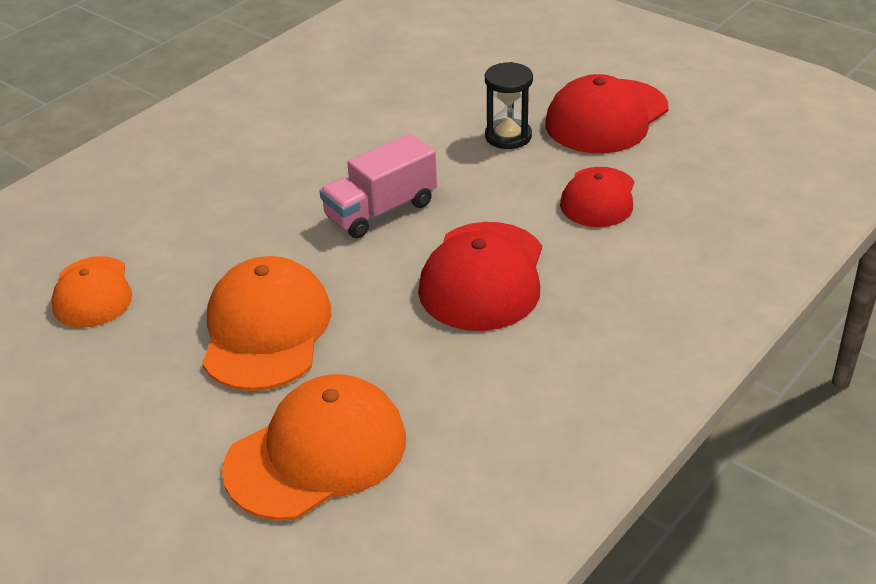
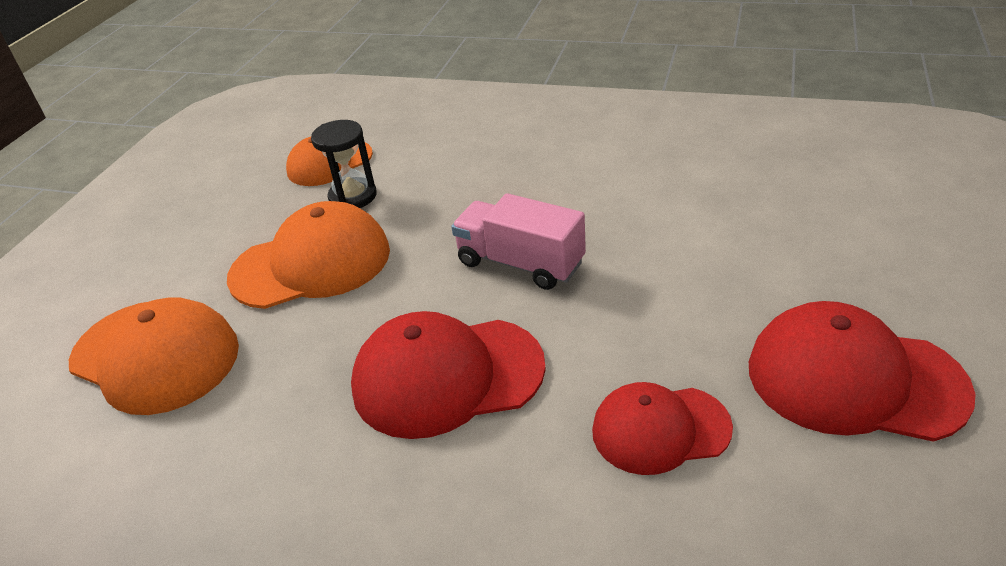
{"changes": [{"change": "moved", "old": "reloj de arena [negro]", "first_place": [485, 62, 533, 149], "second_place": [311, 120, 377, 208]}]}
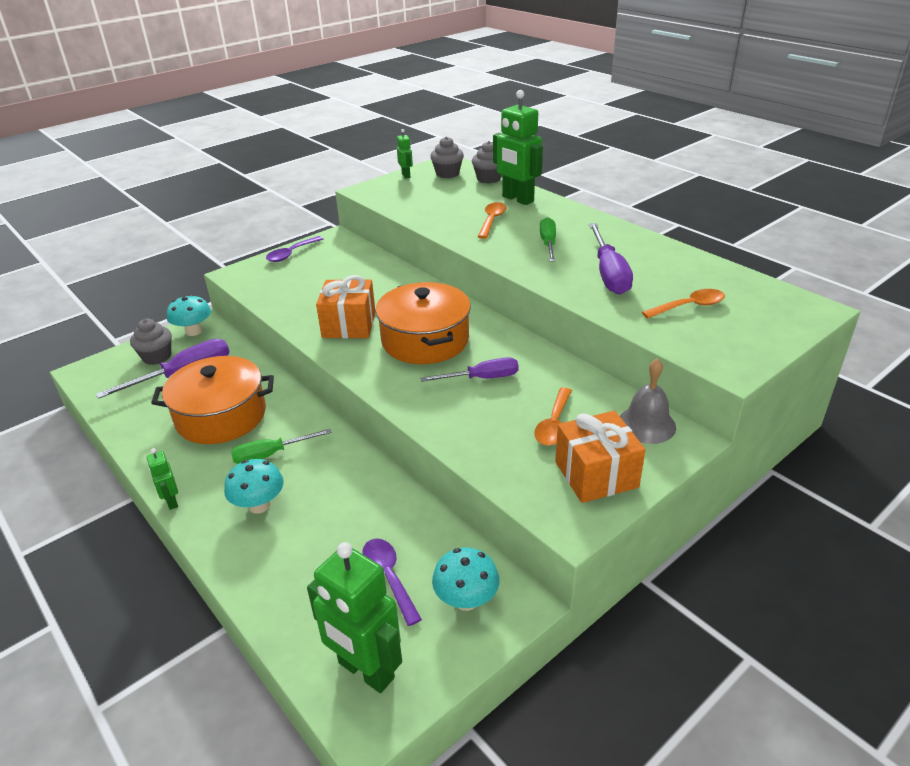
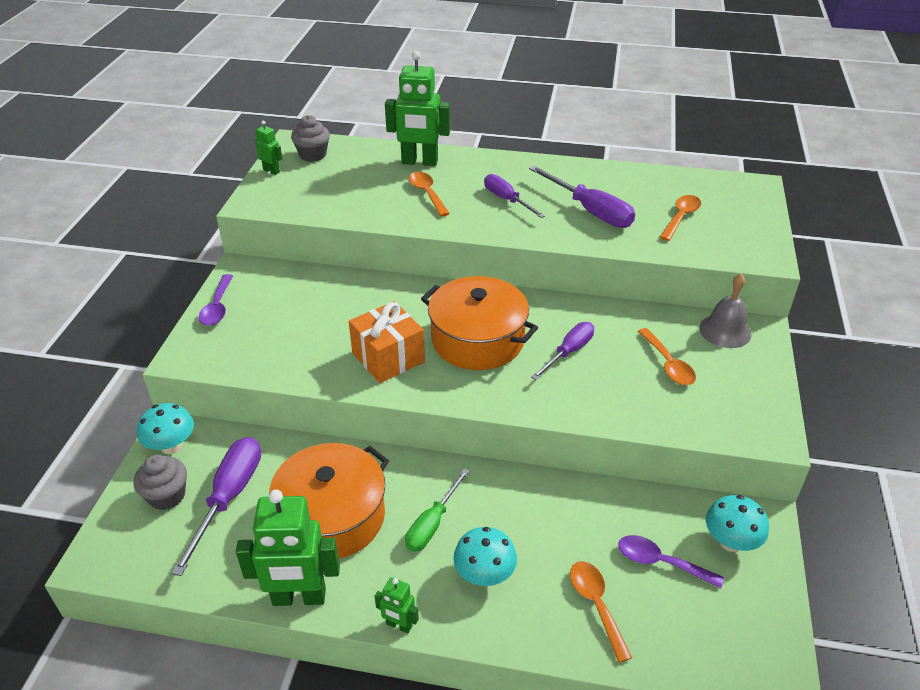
{"changes": [{"change": "moved", "old": "robot [verde]", "first_place": [307, 542, 402, 693], "second_place": [236, 489, 340, 606]}, {"change": "recoloured", "old": "destornillador [verde]", "new": "destornillador [morado]", "first_place": [540, 217, 556, 262], "second_place": [484, 174, 545, 218]}, {"change": "added", "new": "cuchara [naranja]", "second_place": [570, 561, 632, 663]}, {"change": "removed", "old": "magdalena [gris]", "first_place": [472, 141, 502, 184]}, {"change": "removed", "old": "regalo [naranja]", "first_place": [555, 411, 646, 503]}]}
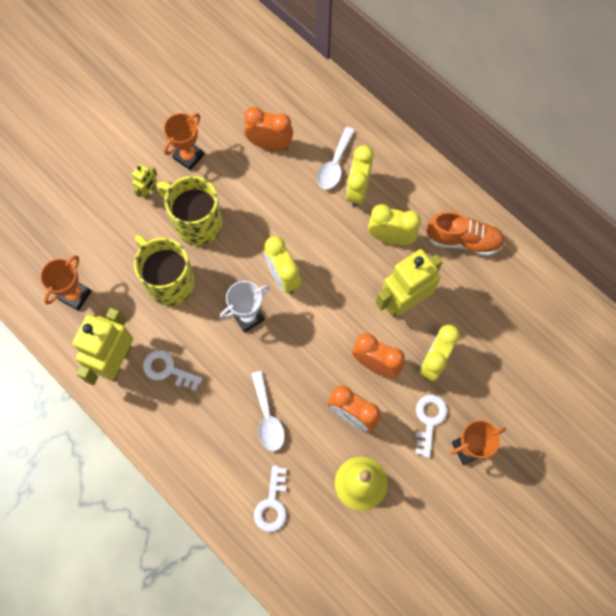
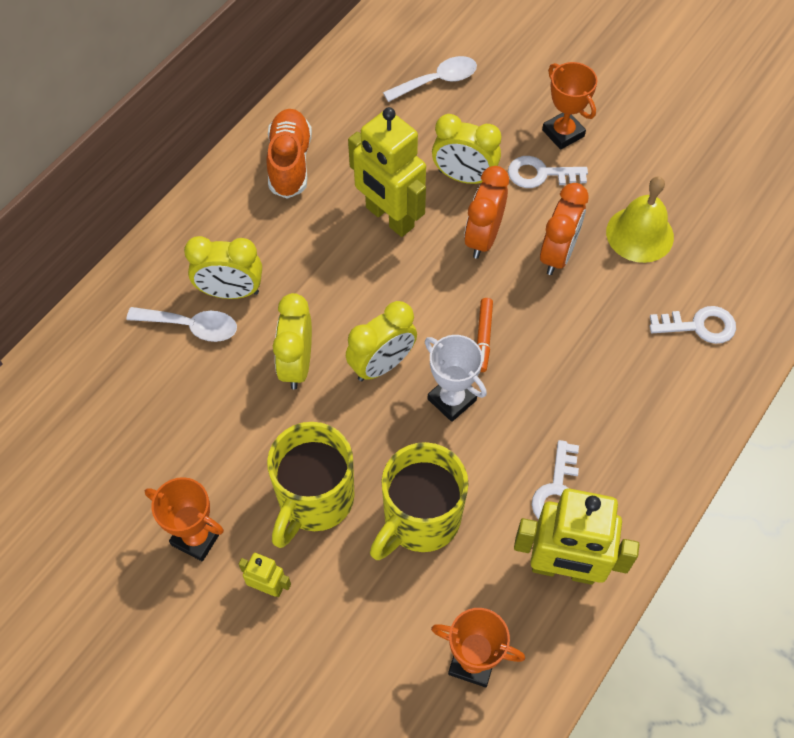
{"changes": [{"change": "moved", "old": "despertador [amarillo]", "first_place": [368, 204, 421, 245], "second_place": [273, 293, 312, 390]}, {"change": "moved", "old": "cuchara [blanco]", "first_place": [251, 371, 285, 451], "second_place": [383, 56, 477, 102]}, {"change": "added", "new": "rotulador [naranja]", "second_place": [477, 298, 493, 372]}, {"change": "removed", "old": "despertador [naranja]", "first_place": [244, 107, 293, 151]}]}
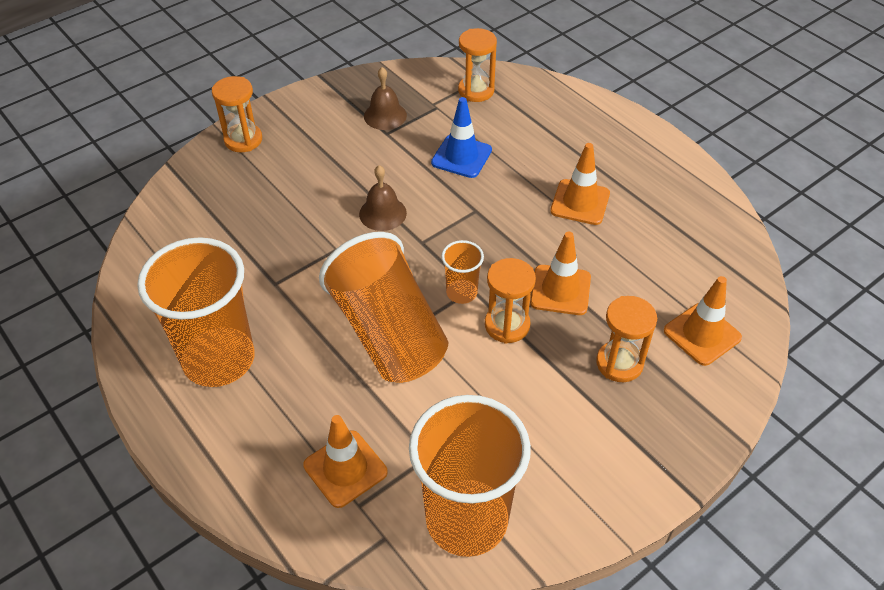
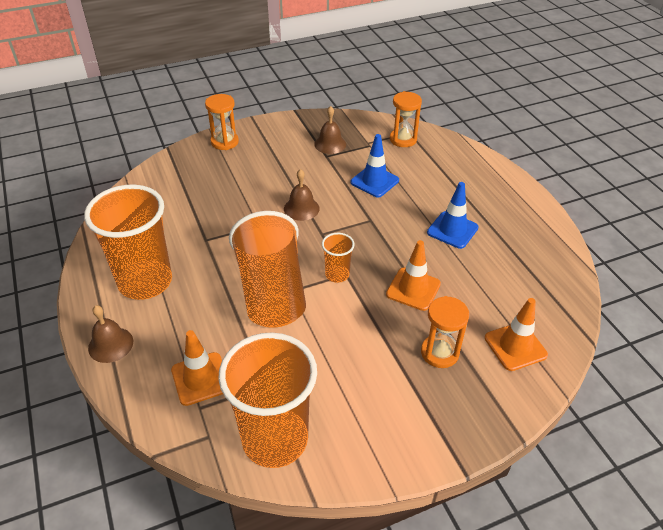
{"changes": [{"change": "added", "new": "campana [marrón]", "second_place": [88, 305, 133, 363]}, {"change": "recoloured", "old": "cono de tráfico [naranja]", "new": "cono de tráfico [azul]", "first_place": [550, 143, 610, 225], "second_place": [427, 182, 479, 249]}, {"change": "removed", "old": "reloj de arena [naranja]", "first_place": [485, 258, 536, 344]}]}
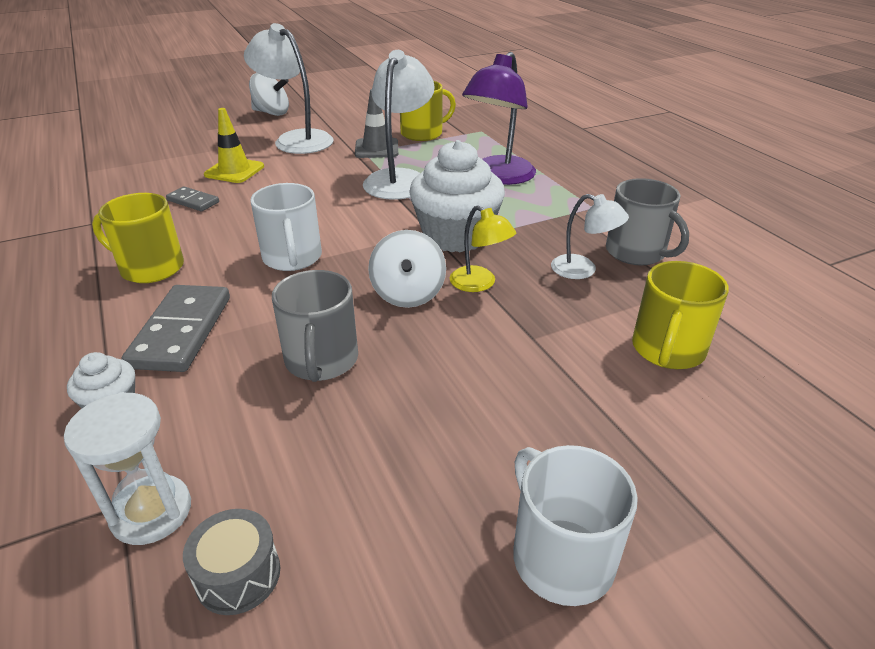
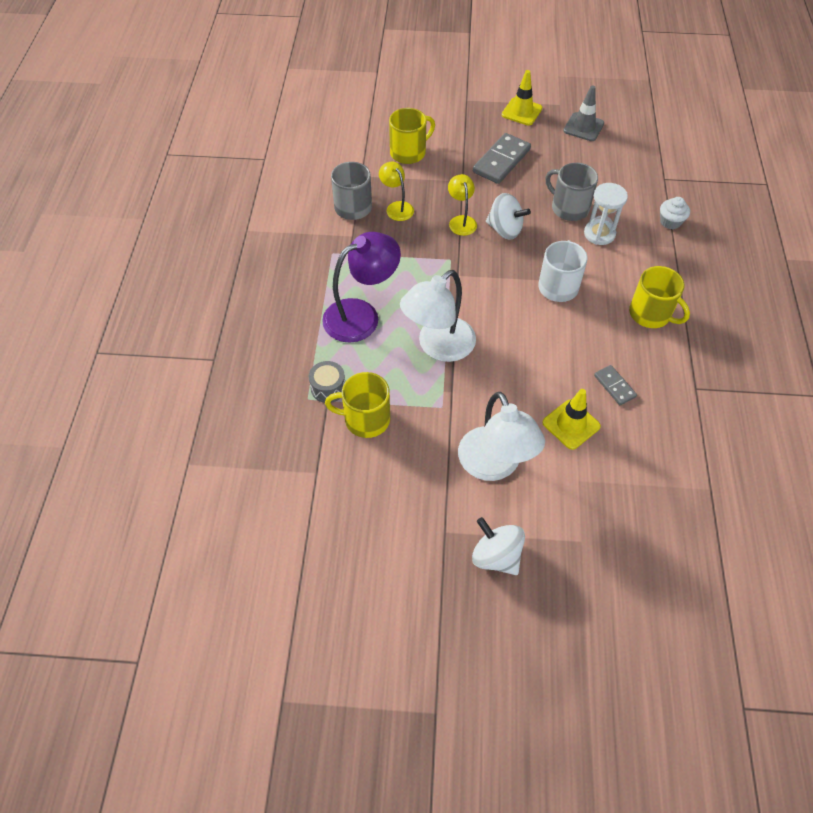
{"changes": [{"change": "moved", "old": "tambor [gris]", "first_place": [183, 509, 280, 615], "second_place": [309, 361, 345, 403]}, {"change": "recoloured", "old": "lámpara [blanco]", "new": "lámpara [amarillo]", "first_place": [551, 194, 629, 279], "second_place": [379, 161, 414, 221]}, {"change": "moved", "old": "ficha de dominó [gris]", "first_place": [122, 285, 230, 372], "second_place": [473, 133, 531, 184]}, {"change": "turned", "old": "peonza [blanco]", "first_place": [368, 230, 446, 308], "second_place": [486, 193, 531, 240], "degrees": 90}, {"change": "replaced", "old": "taza [blanco]", "new": "cono de tráfico [amarillo]", "first_place": [513, 445, 638, 606], "second_place": [502, 70, 542, 126]}, {"change": "turned", "old": "taza [gris]", "first_place": [272, 270, 358, 382], "second_place": [546, 163, 598, 221], "degrees": -75}, {"change": "moved", "old": "cono de tráfico [gris]", "first_place": [355, 89, 398, 158], "second_place": [563, 85, 604, 141]}, {"change": "moved", "old": "reloj de arena [blanco]", "first_place": [64, 392, 191, 545], "second_place": [584, 183, 628, 245]}, {"change": "removed", "old": "magdalena [blanco]", "first_place": [409, 140, 505, 252]}]}
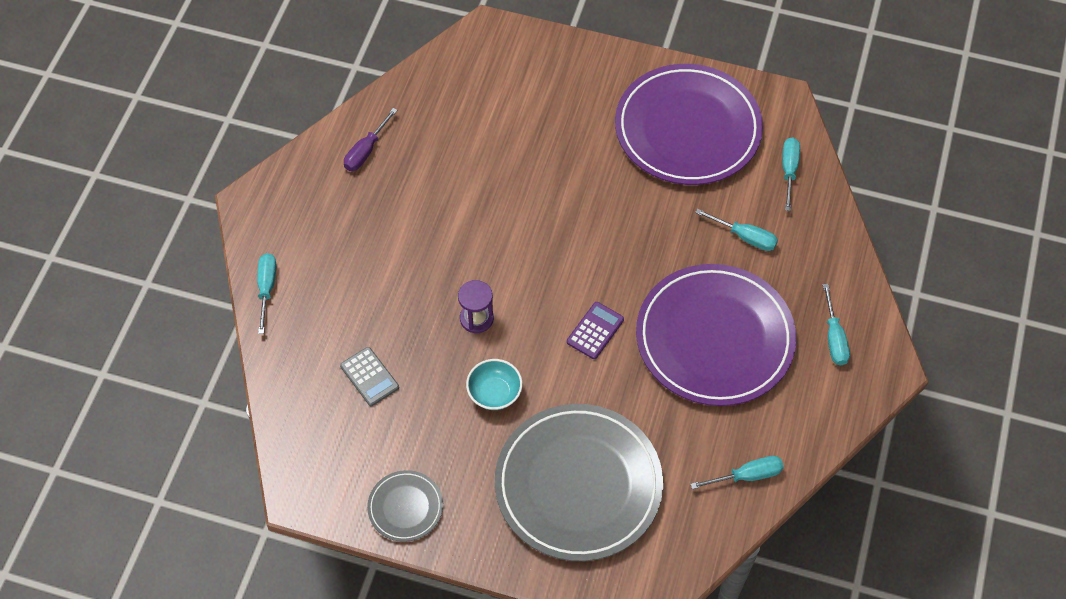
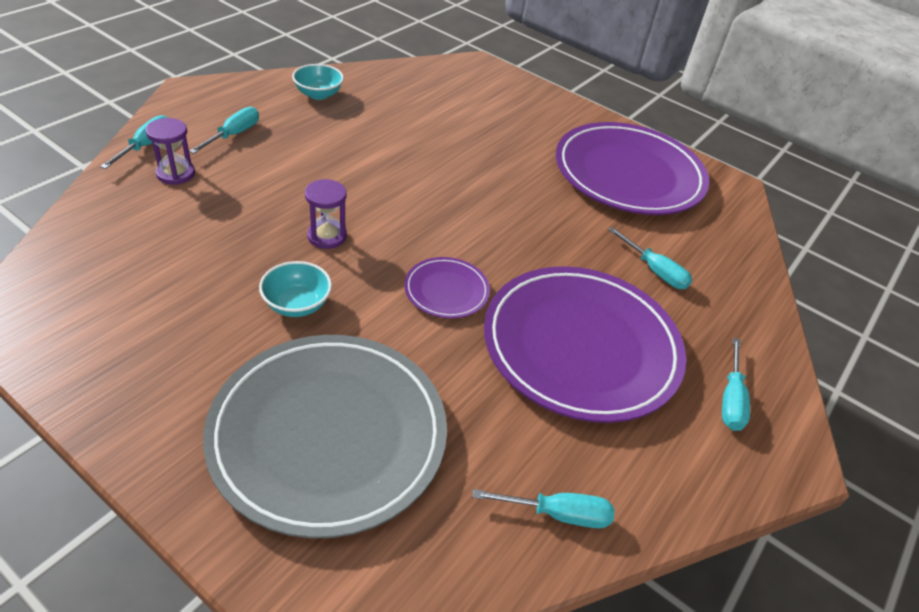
{"changes": [{"change": "added", "new": "reloj de arena [morado]", "second_place": [146, 118, 195, 185]}, {"change": "moved", "old": "destornillador [turquesa]", "first_place": [782, 137, 800, 211], "second_place": [189, 107, 259, 154]}, {"change": "replaced", "old": "destornillador [morado]", "new": "cuenco [turquesa]", "first_place": [344, 108, 398, 171], "second_place": [292, 64, 344, 100]}, {"change": "replaced", "old": "calculadora [morado]", "new": "plato [morado]", "first_place": [567, 302, 624, 359], "second_place": [404, 257, 490, 318]}, {"change": "removed", "old": "calculadora [gris]", "first_place": [340, 347, 399, 406]}, {"change": "removed", "old": "plato [gris]", "first_place": [367, 470, 443, 542]}]}
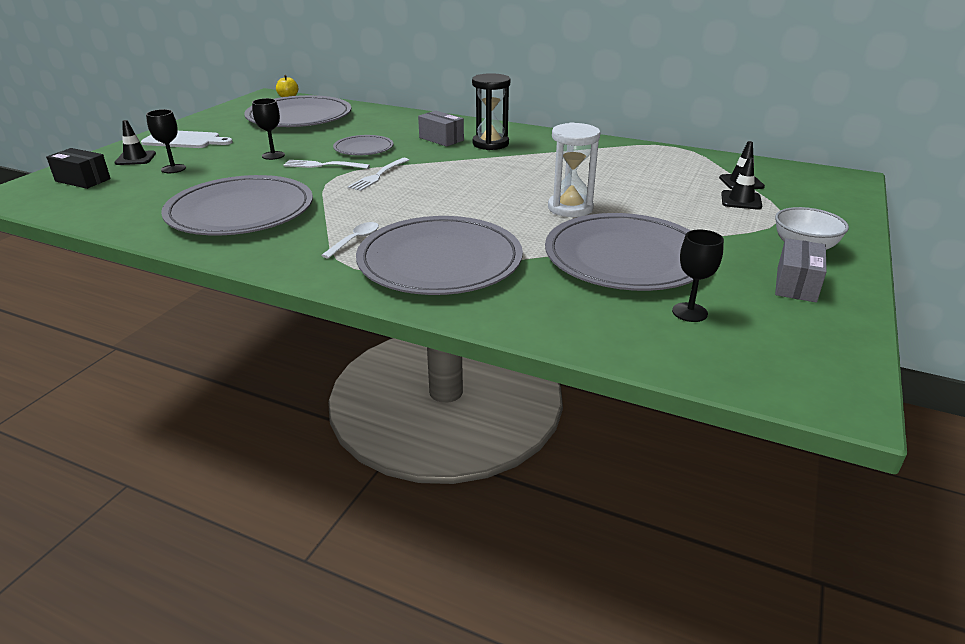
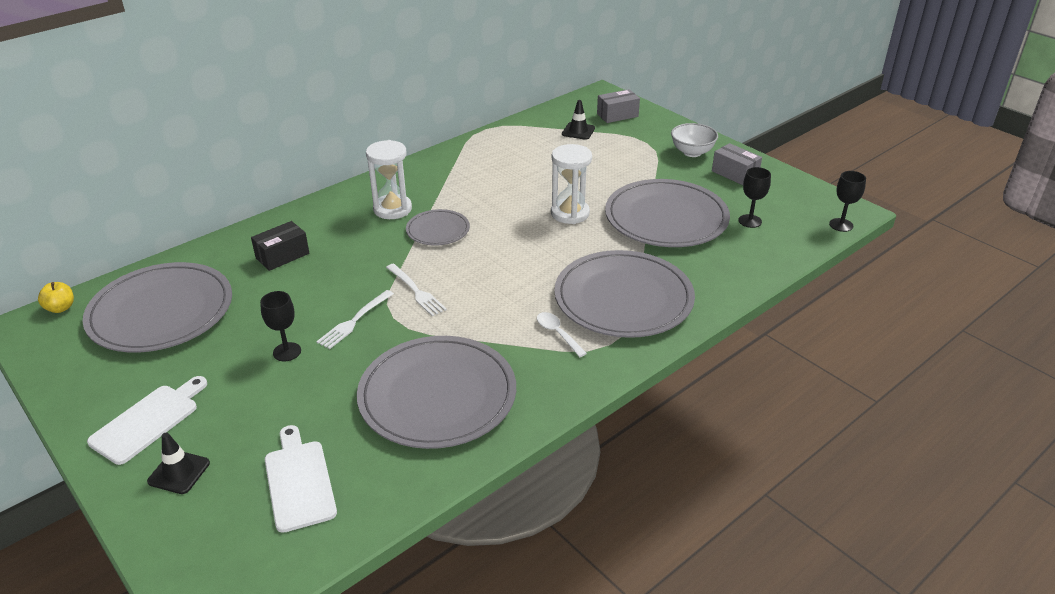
{"changes": [{"change": "moved", "old": "caja [negro]", "first_place": [46, 148, 111, 189], "second_place": [251, 221, 309, 271]}, {"change": "added", "new": "tabla de cortar [blanco]", "second_place": [265, 425, 337, 533]}, {"change": "recoloured", "old": "reloj de arena [negro]", "new": "reloj de arena [blanco]", "first_place": [472, 73, 510, 150], "second_place": [366, 140, 412, 219]}, {"change": "moved", "old": "plato [gris]", "first_place": [333, 135, 394, 155], "second_place": [406, 209, 470, 246]}, {"change": "moved", "old": "caja [gris]", "first_place": [418, 111, 464, 147], "second_place": [597, 89, 640, 123]}, {"change": "moved", "old": "copa [negro]", "first_place": [146, 109, 186, 173], "second_place": [829, 171, 866, 232]}, {"change": "removed", "old": "cono de tráfico [negro]", "first_place": [721, 157, 762, 210]}]}
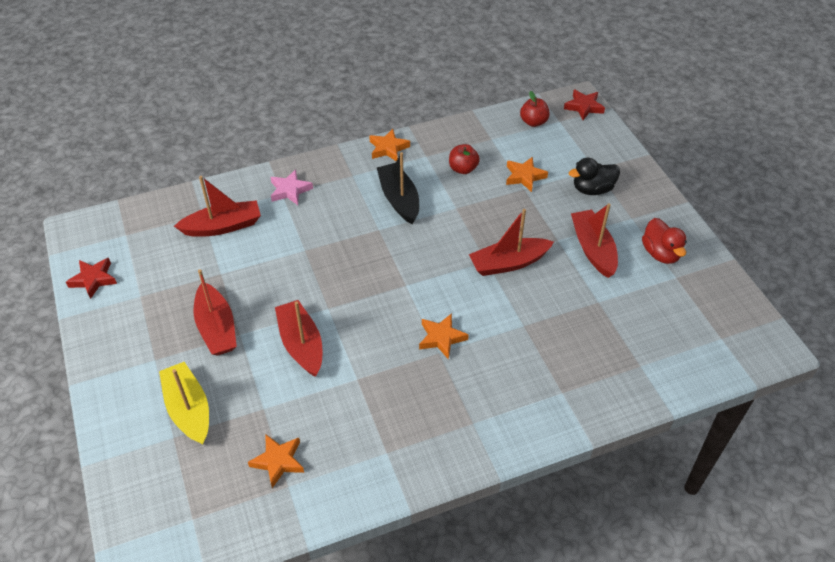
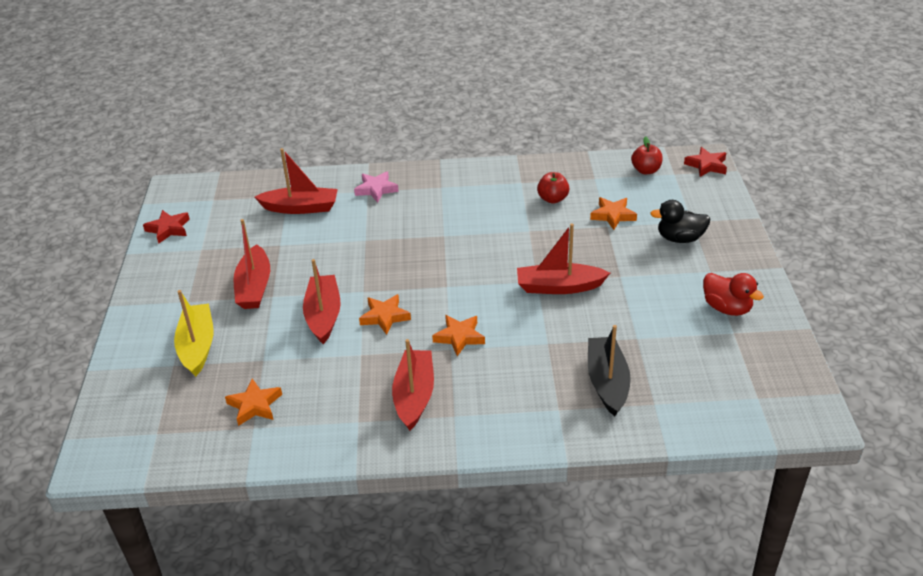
{"changes": [{"change": "moved", "old": "estrella [naranja]", "first_place": [369, 129, 410, 161], "second_place": [359, 294, 411, 335]}, {"change": "moved", "old": "barco [rojo]", "first_place": [571, 203, 618, 278], "second_place": [392, 339, 434, 431]}, {"change": "moved", "old": "barco [negro]", "first_place": [377, 152, 419, 224], "second_place": [588, 325, 631, 416]}, {"change": "turned", "old": "pato [rojo]", "first_place": [642, 218, 687, 264], "second_place": [703, 273, 764, 316], "degrees": -45}]}
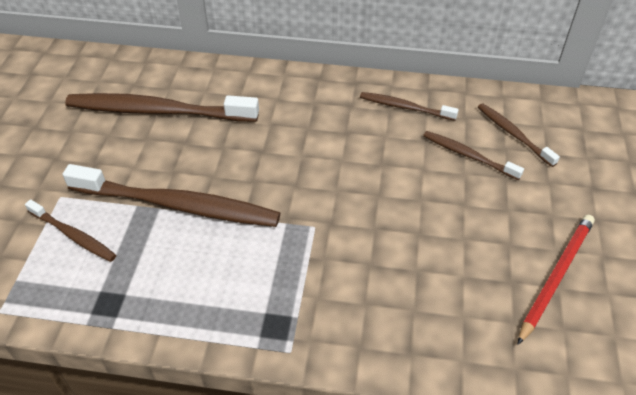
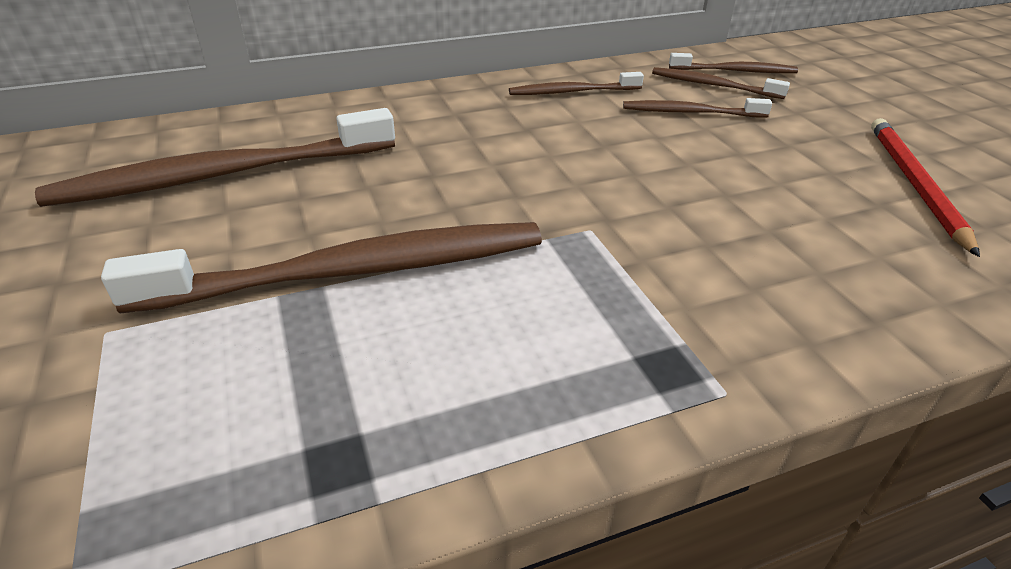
{"changes": [{"change": "moved", "old": "cepillo de dientes [marrón]", "first_place": [25, 199, 116, 262], "second_place": [669, 53, 798, 73]}]}
